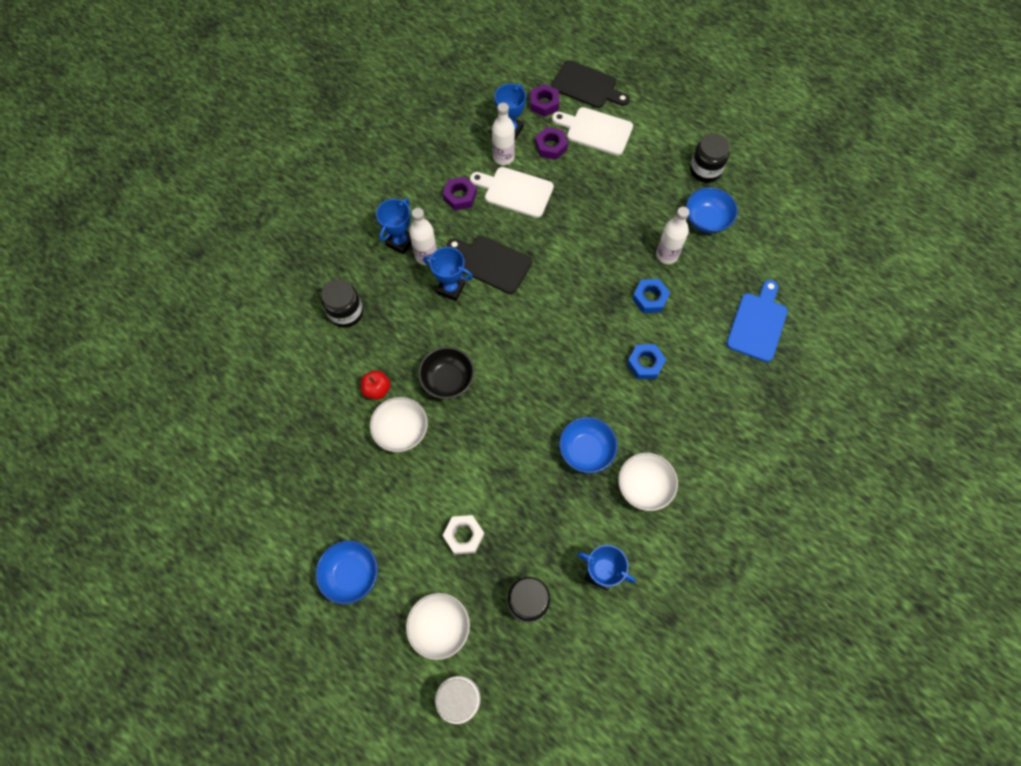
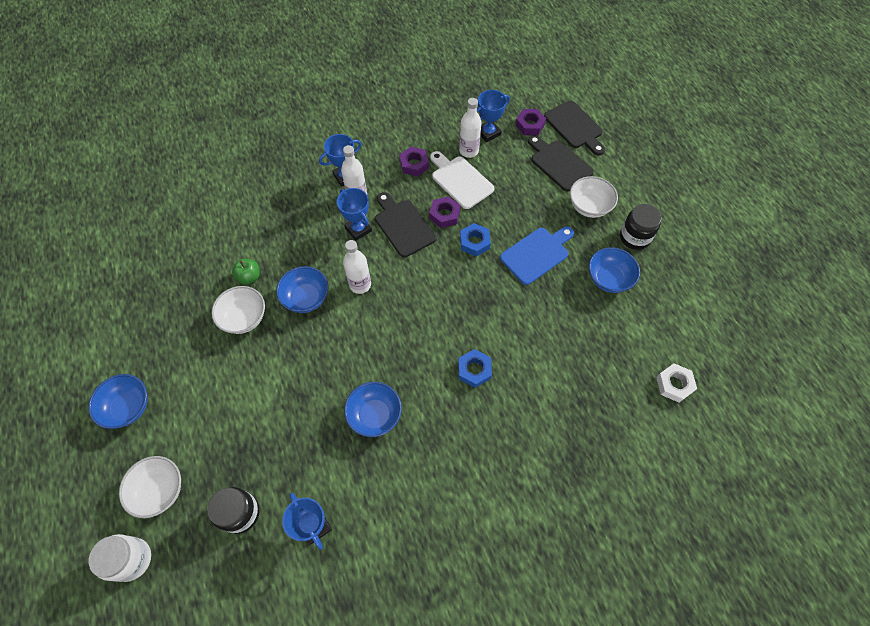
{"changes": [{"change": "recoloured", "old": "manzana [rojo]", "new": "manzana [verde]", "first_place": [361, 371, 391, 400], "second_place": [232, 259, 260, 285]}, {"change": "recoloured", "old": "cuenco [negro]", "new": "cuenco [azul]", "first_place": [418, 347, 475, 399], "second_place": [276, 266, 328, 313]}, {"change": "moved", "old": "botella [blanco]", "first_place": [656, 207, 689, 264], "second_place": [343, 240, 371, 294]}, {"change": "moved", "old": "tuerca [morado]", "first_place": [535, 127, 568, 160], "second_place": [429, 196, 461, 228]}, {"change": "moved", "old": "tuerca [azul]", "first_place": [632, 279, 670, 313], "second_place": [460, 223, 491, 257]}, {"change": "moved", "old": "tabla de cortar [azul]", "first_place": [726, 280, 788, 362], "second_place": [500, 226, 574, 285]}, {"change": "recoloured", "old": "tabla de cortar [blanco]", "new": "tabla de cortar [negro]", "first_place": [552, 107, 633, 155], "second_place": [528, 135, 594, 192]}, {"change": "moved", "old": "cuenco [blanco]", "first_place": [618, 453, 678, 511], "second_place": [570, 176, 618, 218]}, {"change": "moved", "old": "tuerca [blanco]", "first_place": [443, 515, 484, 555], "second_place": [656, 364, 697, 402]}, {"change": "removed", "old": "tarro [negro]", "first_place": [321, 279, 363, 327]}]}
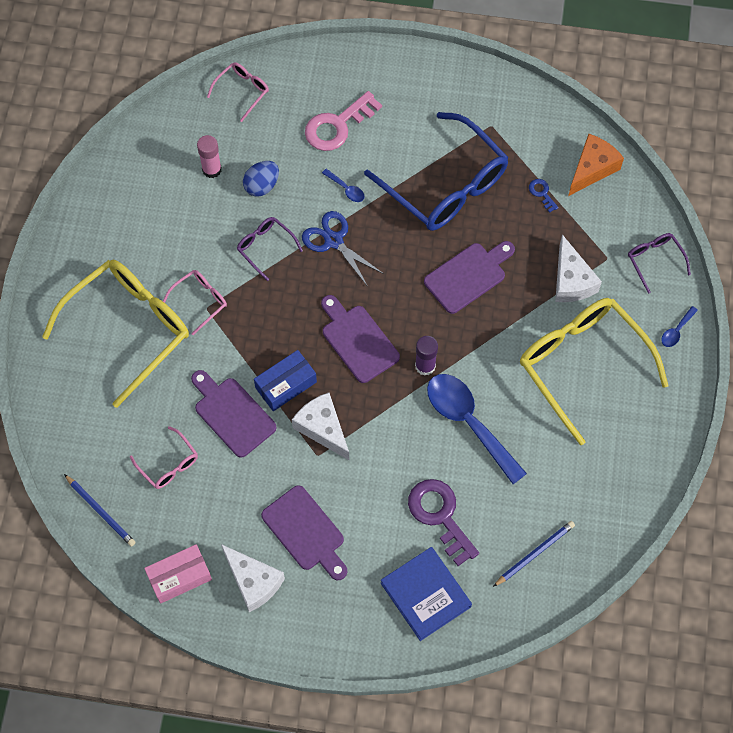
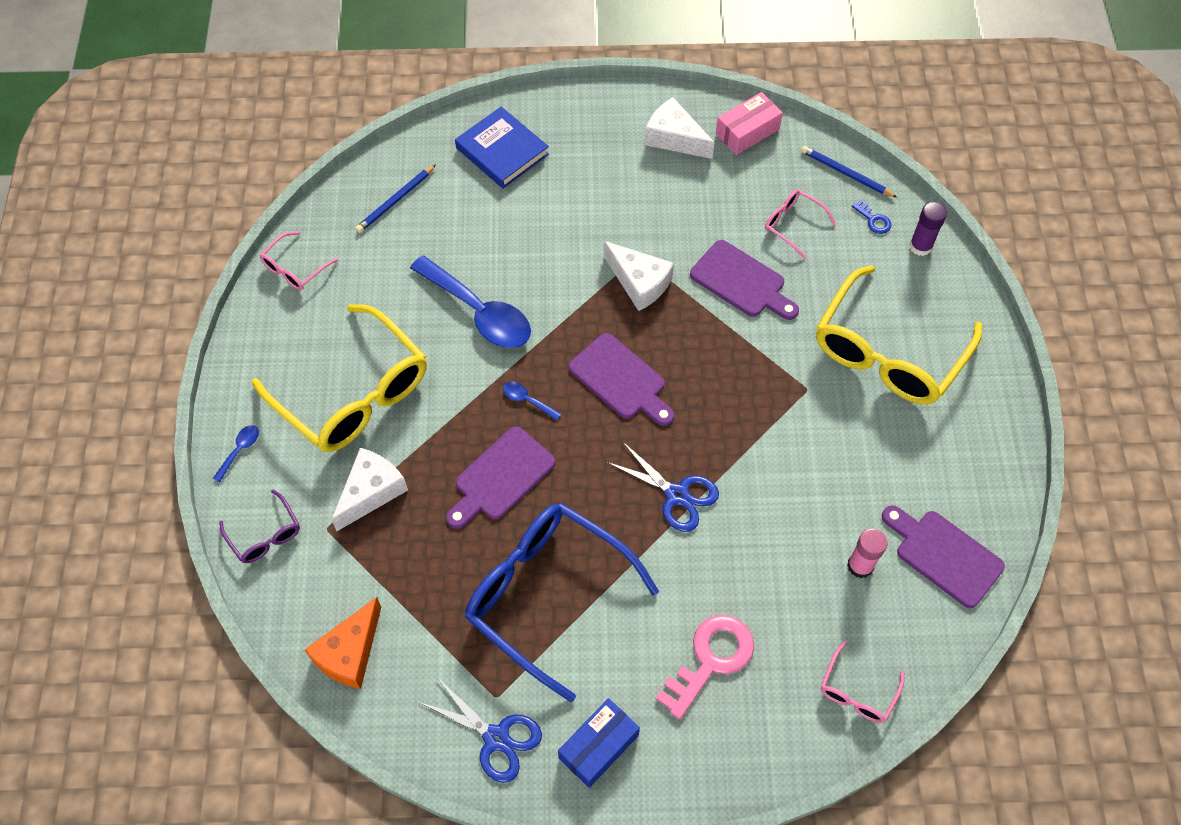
{"changes": [{"change": "moved", "old": "gafas [rosa]", "first_place": [163, 270, 227, 335], "second_place": [260, 231, 338, 290]}, {"change": "turned", "old": "queso [blanco]", "first_place": [555, 235, 602, 302], "second_place": [332, 448, 408, 531], "degrees": 60}, {"change": "added", "new": "tijeras [azul]", "second_place": [419, 677, 542, 783]}, {"change": "moved", "old": "cuchara [azul]", "first_place": [322, 169, 365, 202], "second_place": [503, 382, 561, 421]}, {"change": "moved", "old": "caja [azul]", "first_place": [254, 350, 317, 411], "second_place": [558, 698, 640, 788]}, {"change": "moved", "old": "llave [azul]", "first_place": [529, 179, 559, 213], "second_place": [852, 199, 891, 234]}, {"change": "moved", "old": "tabla de cortar [morado]", "first_place": [261, 485, 347, 580], "second_place": [882, 505, 1005, 608]}, {"change": "moved", "old": "barra de pegamento [morado]", "first_place": [415, 336, 438, 376], "second_place": [909, 202, 947, 256]}, {"change": "removed", "old": "gafas [morado]", "first_place": [237, 217, 303, 281]}, {"change": "removed", "old": "huevo [azul]", "first_place": [243, 161, 279, 197]}, {"change": "removed", "old": "llave [morado]", "first_place": [408, 479, 479, 566]}]}
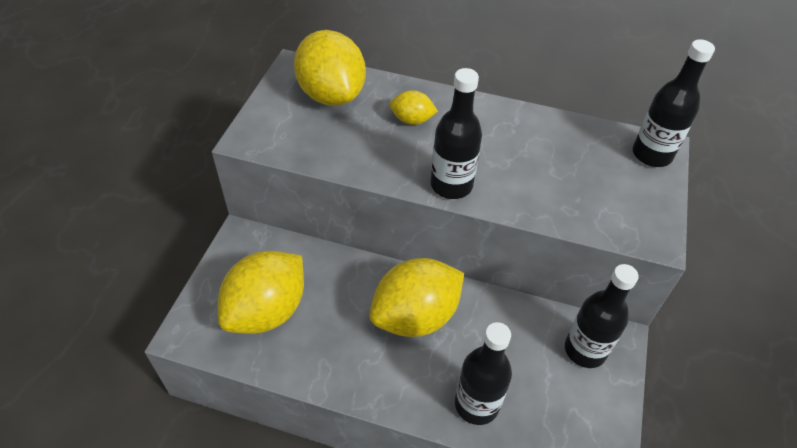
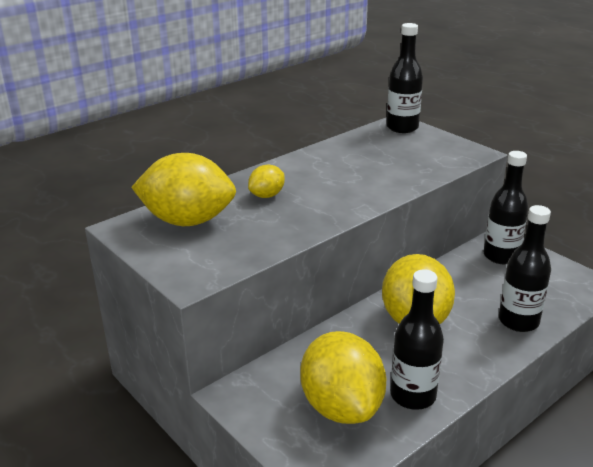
{"changes": [{"change": "moved", "old": "botella [negro]", "first_place": [431, 68, 482, 199], "second_place": [391, 269, 444, 410]}]}
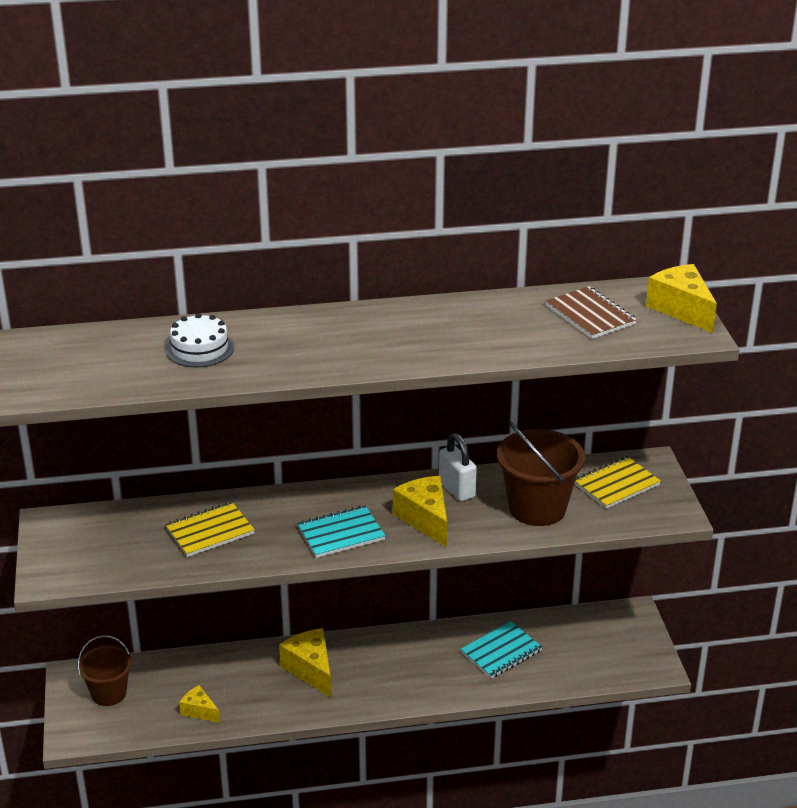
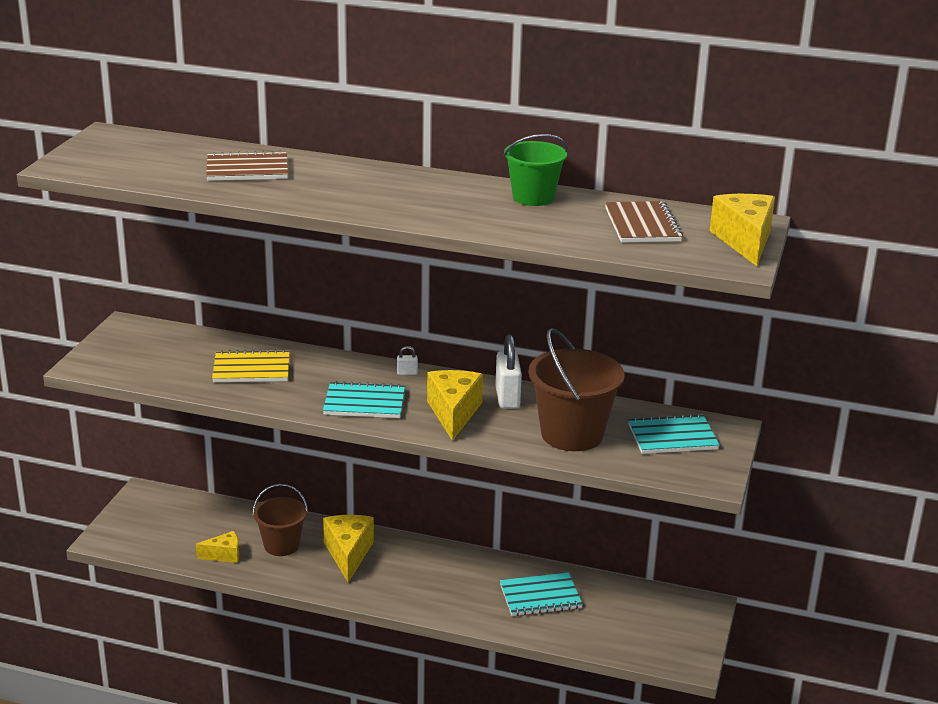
{"changes": [{"change": "turned", "old": "queso [amarillo]", "first_place": [179, 685, 220, 723], "second_place": [196, 531, 239, 563], "degrees": 105}, {"change": "replaced", "old": "tarta [blanco]", "new": "cuaderno [marrón]", "first_place": [166, 313, 234, 367], "second_place": [206, 150, 288, 181]}, {"change": "moved", "old": "balde [marrón]", "first_place": [78, 635, 132, 706], "second_place": [252, 484, 308, 556]}, {"change": "added", "new": "candado [blanco]", "second_place": [397, 346, 418, 375]}, {"change": "added", "new": "balde [verde]", "second_place": [503, 134, 568, 206]}, {"change": "recoloured", "old": "cuaderno [amarillo]", "new": "cuaderno [turquesa]", "first_place": [574, 456, 661, 509], "second_place": [628, 414, 720, 454]}]}
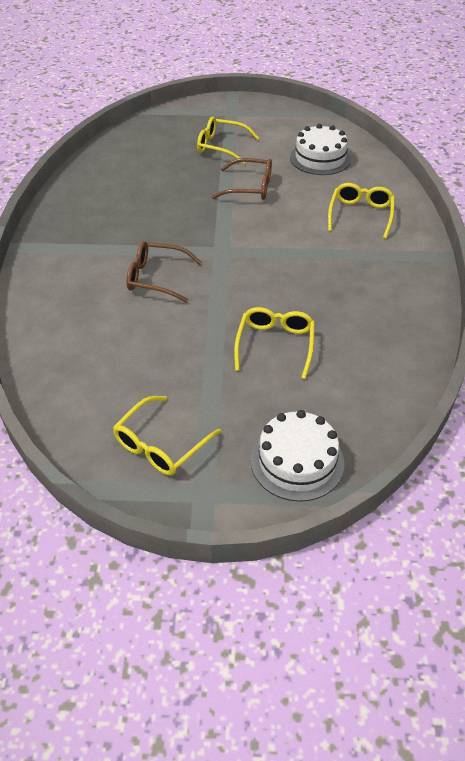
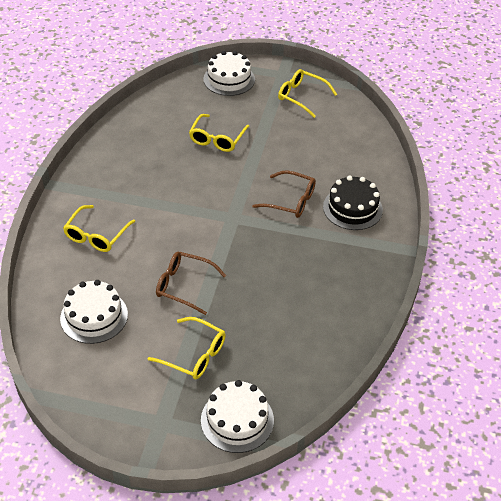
{"changes": [{"change": "added", "new": "tarta [blanco]", "second_place": [201, 380, 274, 453]}, {"change": "turned", "old": "gafas [amarillo]", "first_place": [113, 396, 221, 475], "second_place": [278, 69, 337, 118], "degrees": -105}, {"change": "added", "new": "tarta [negro]", "second_place": [323, 175, 383, 230]}]}
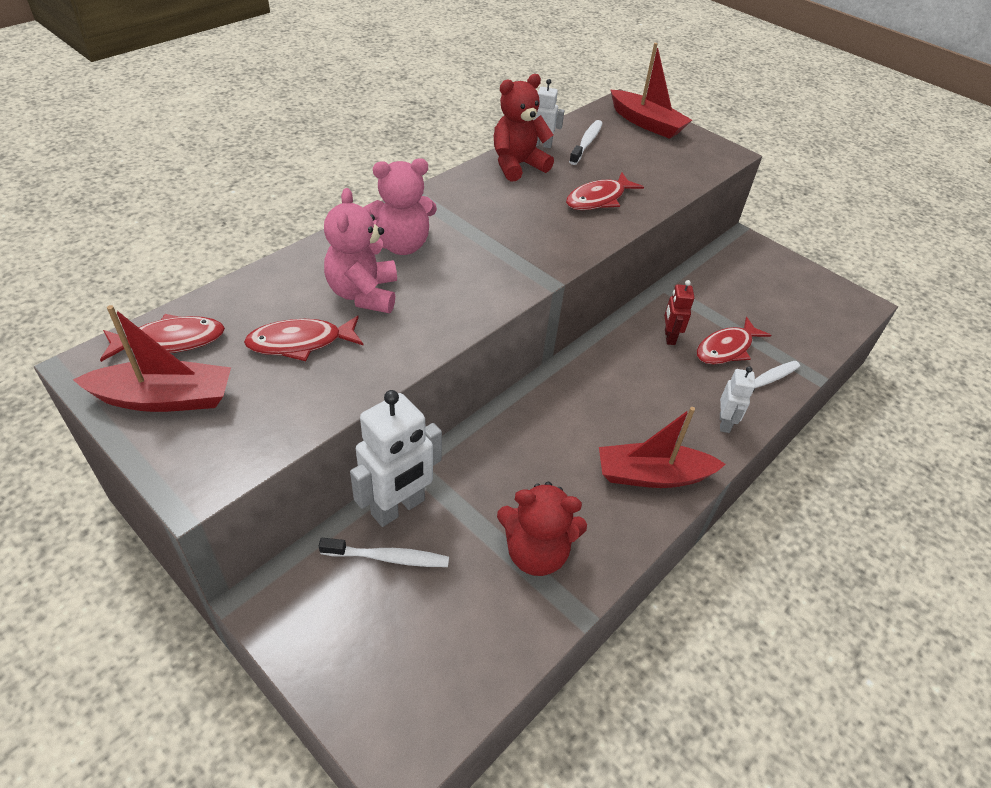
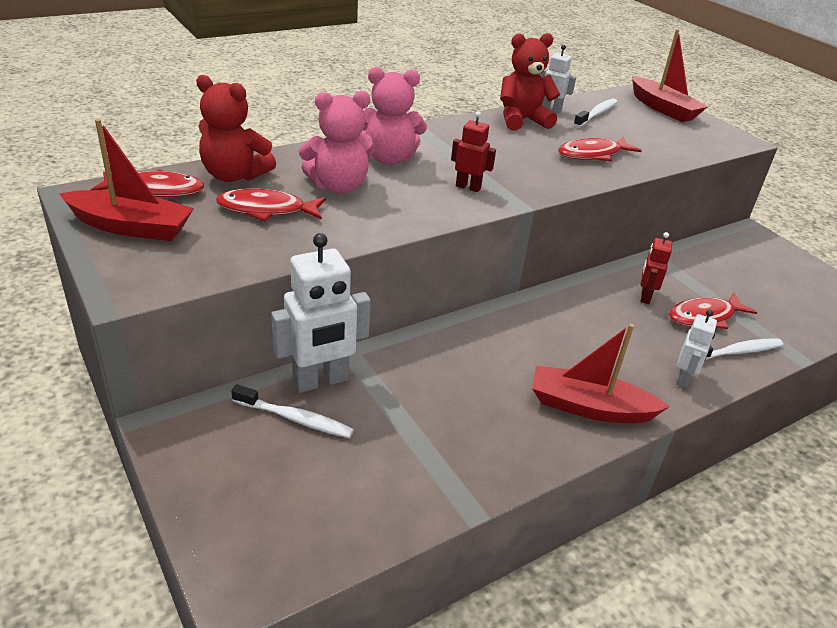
{"changes": [{"change": "moved", "old": "osito [rojo]", "first_place": [497, 482, 587, 576], "second_place": [196, 75, 276, 182]}, {"change": "turned", "old": "osito [rosa]", "first_place": [324, 188, 397, 313], "second_place": [299, 91, 375, 194], "degrees": -120}, {"change": "added", "new": "robot [rojo]", "second_place": [451, 111, 496, 192]}]}
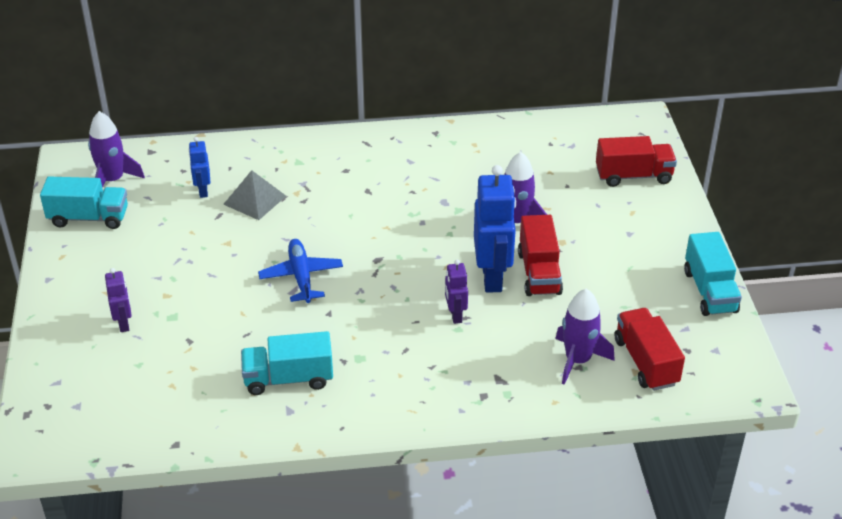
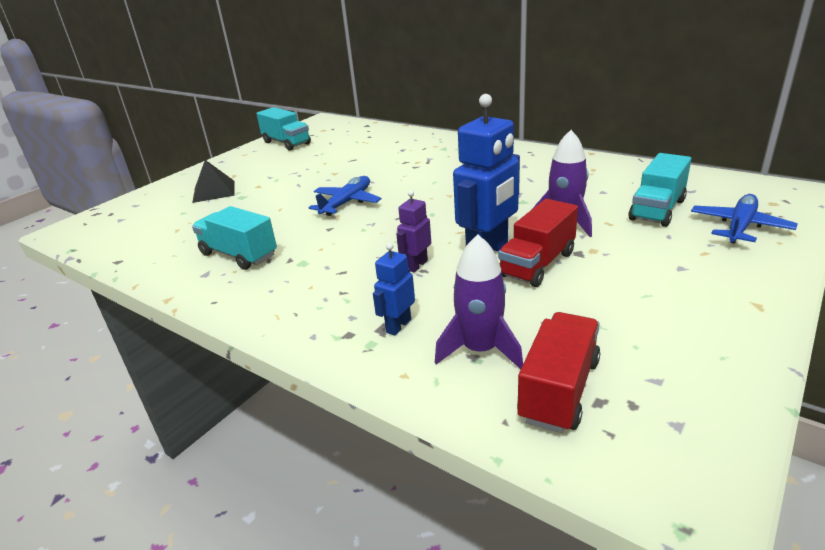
{"changes": [{"change": "replaced", "old": "robot [morado]", "new": "pirámide [negro]", "first_place": [105, 268, 132, 332], "second_place": [192, 160, 235, 203]}, {"change": "moved", "old": "robot [azul]", "first_place": [189, 137, 210, 198], "second_place": [373, 243, 415, 336]}, {"change": "moved", "old": "camión [turquesa]", "first_place": [684, 232, 742, 316], "second_place": [629, 153, 691, 227]}, {"change": "replaced", "old": "camión [rojo]", "new": "avión [azul]", "first_place": [596, 136, 677, 187], "second_place": [691, 194, 798, 244]}, {"change": "removed", "old": "cohete [morado]", "first_place": [88, 111, 145, 188]}, {"change": "removed", "old": "pirámide [gris]", "first_place": [223, 170, 286, 220]}]}
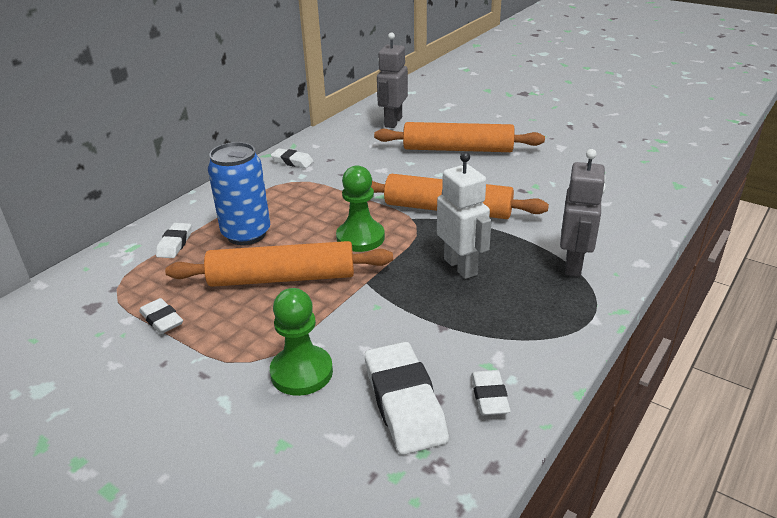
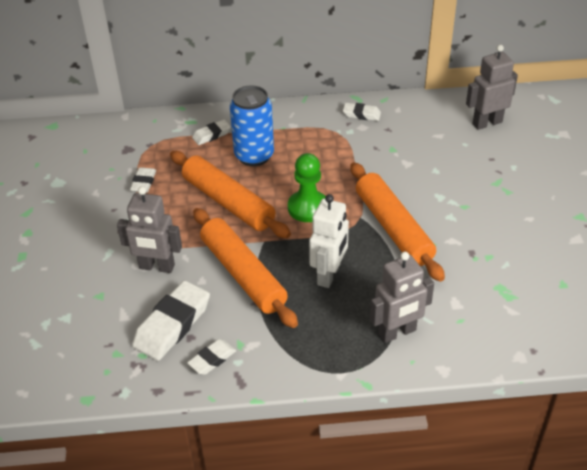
{"changes": [{"change": "replaced", "old": "peón [verde]", "new": "robot [gris]", "first_place": [270, 288, 333, 396], "second_place": [117, 187, 182, 273]}, {"change": "moved", "old": "rodillo [naranja]", "first_place": [374, 122, 545, 152], "second_place": [193, 208, 298, 328]}, {"change": "turned", "old": "goma de borrar [blanco]", "first_place": [271, 148, 314, 168], "second_place": [343, 103, 381, 121], "degrees": -60}]}
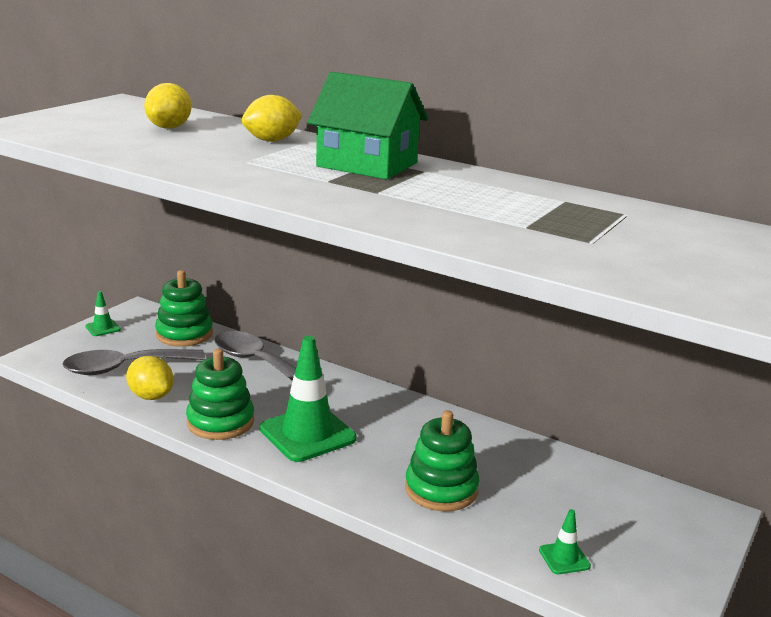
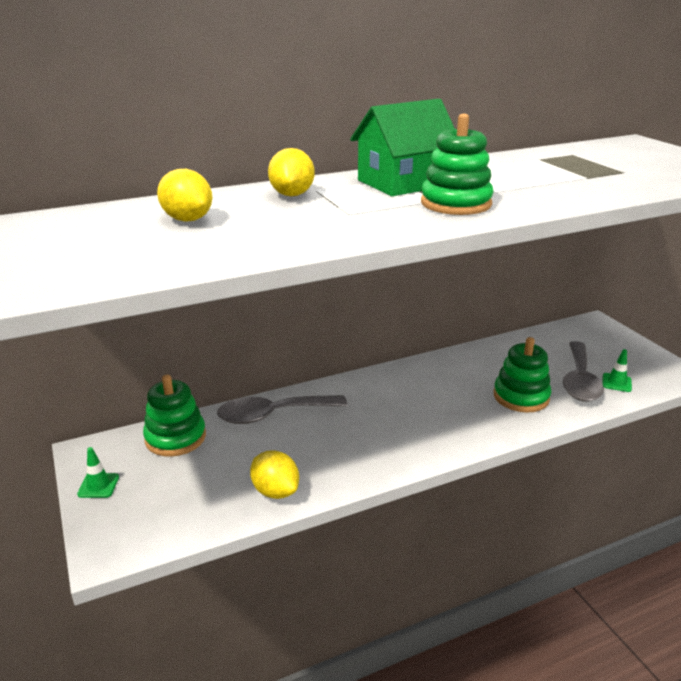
{"changes": [{"change": "turned", "old": "limón [amarillo]", "first_place": [126, 356, 174, 400], "second_place": [250, 450, 299, 499], "degrees": 60}, {"change": "moved", "old": "juguete apilable [verde]", "first_place": [186, 349, 254, 440], "second_place": [421, 114, 493, 215]}, {"change": "moved", "old": "cuchara [gris]", "first_place": [62, 349, 205, 375], "second_place": [563, 341, 604, 402]}, {"change": "removed", "old": "cono de tráfico [verde]", "first_place": [260, 336, 357, 462]}]}
